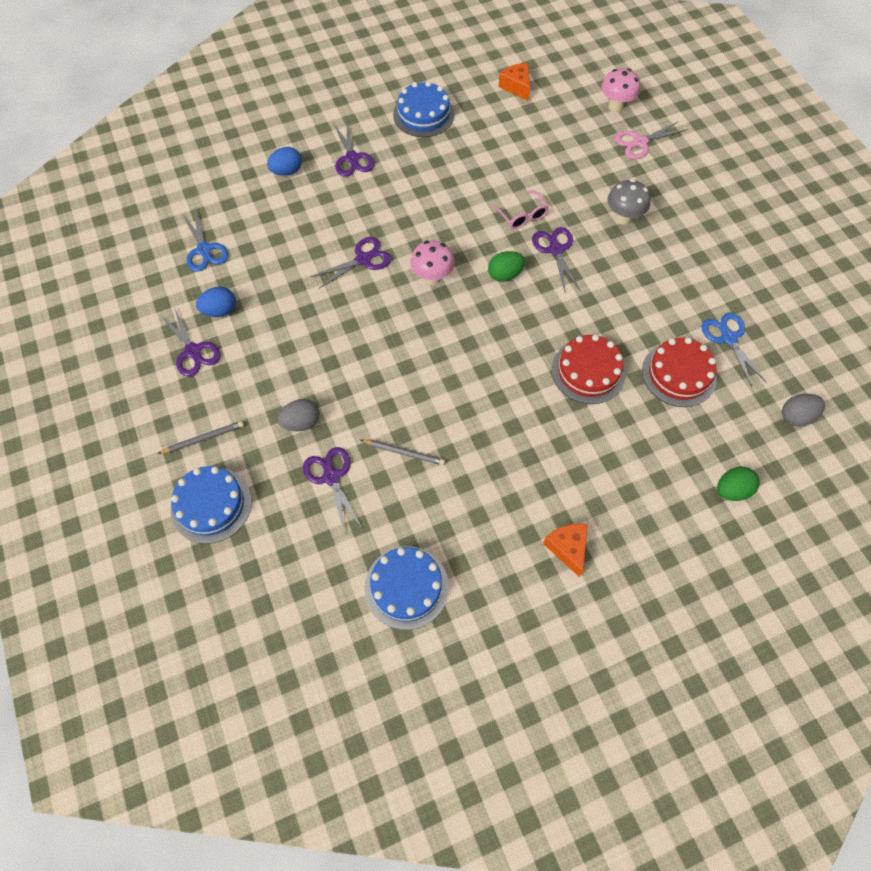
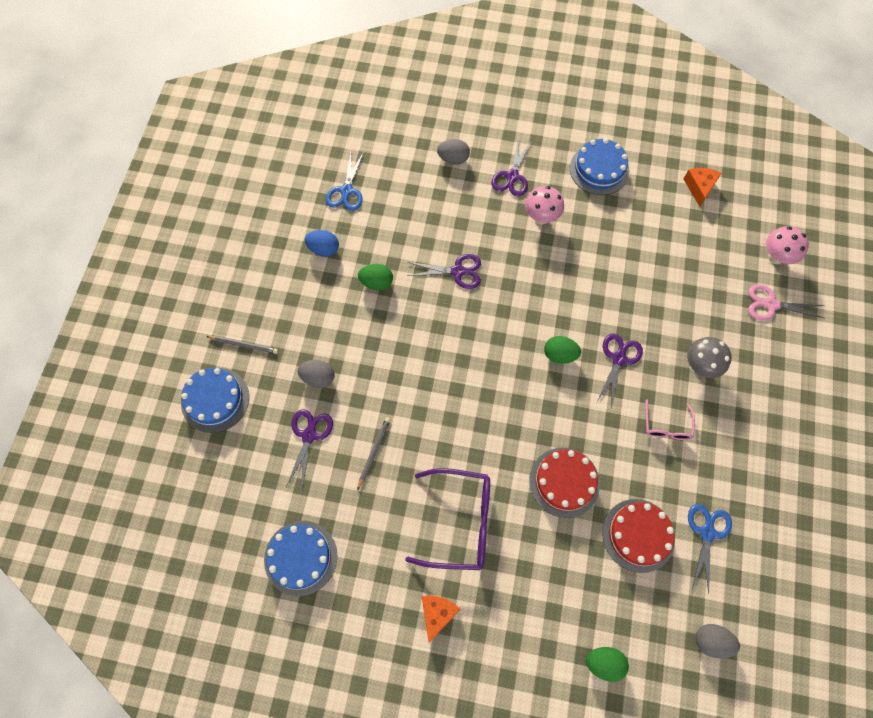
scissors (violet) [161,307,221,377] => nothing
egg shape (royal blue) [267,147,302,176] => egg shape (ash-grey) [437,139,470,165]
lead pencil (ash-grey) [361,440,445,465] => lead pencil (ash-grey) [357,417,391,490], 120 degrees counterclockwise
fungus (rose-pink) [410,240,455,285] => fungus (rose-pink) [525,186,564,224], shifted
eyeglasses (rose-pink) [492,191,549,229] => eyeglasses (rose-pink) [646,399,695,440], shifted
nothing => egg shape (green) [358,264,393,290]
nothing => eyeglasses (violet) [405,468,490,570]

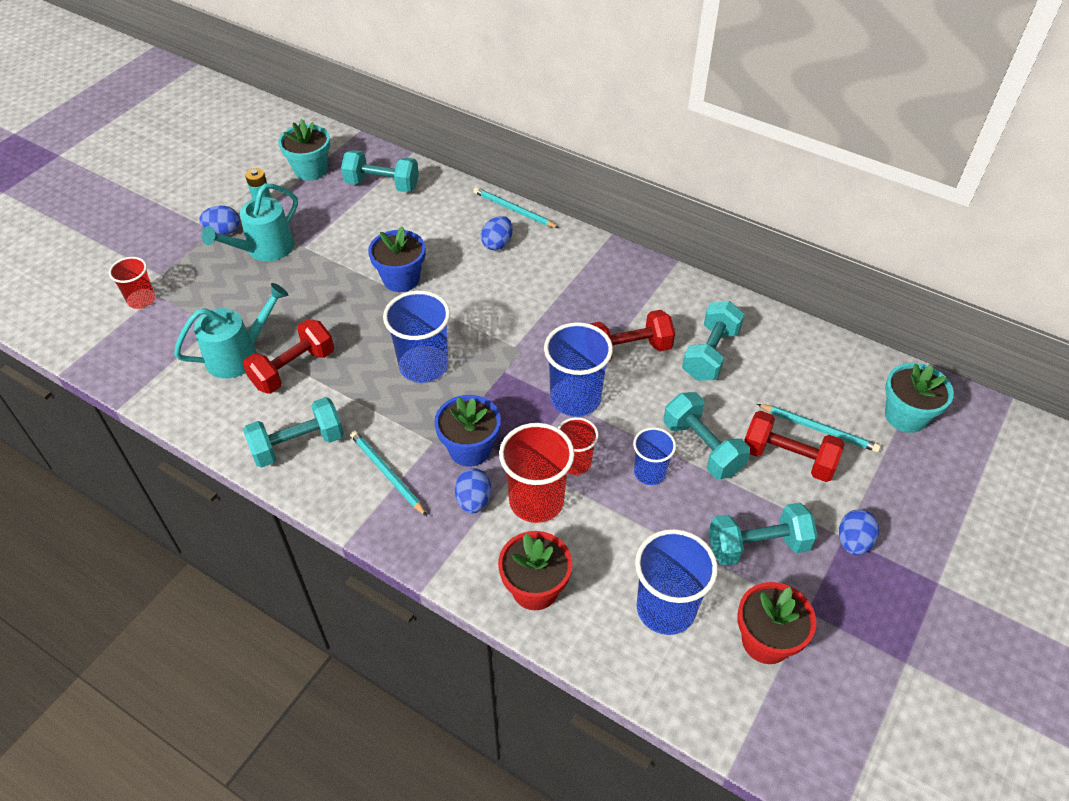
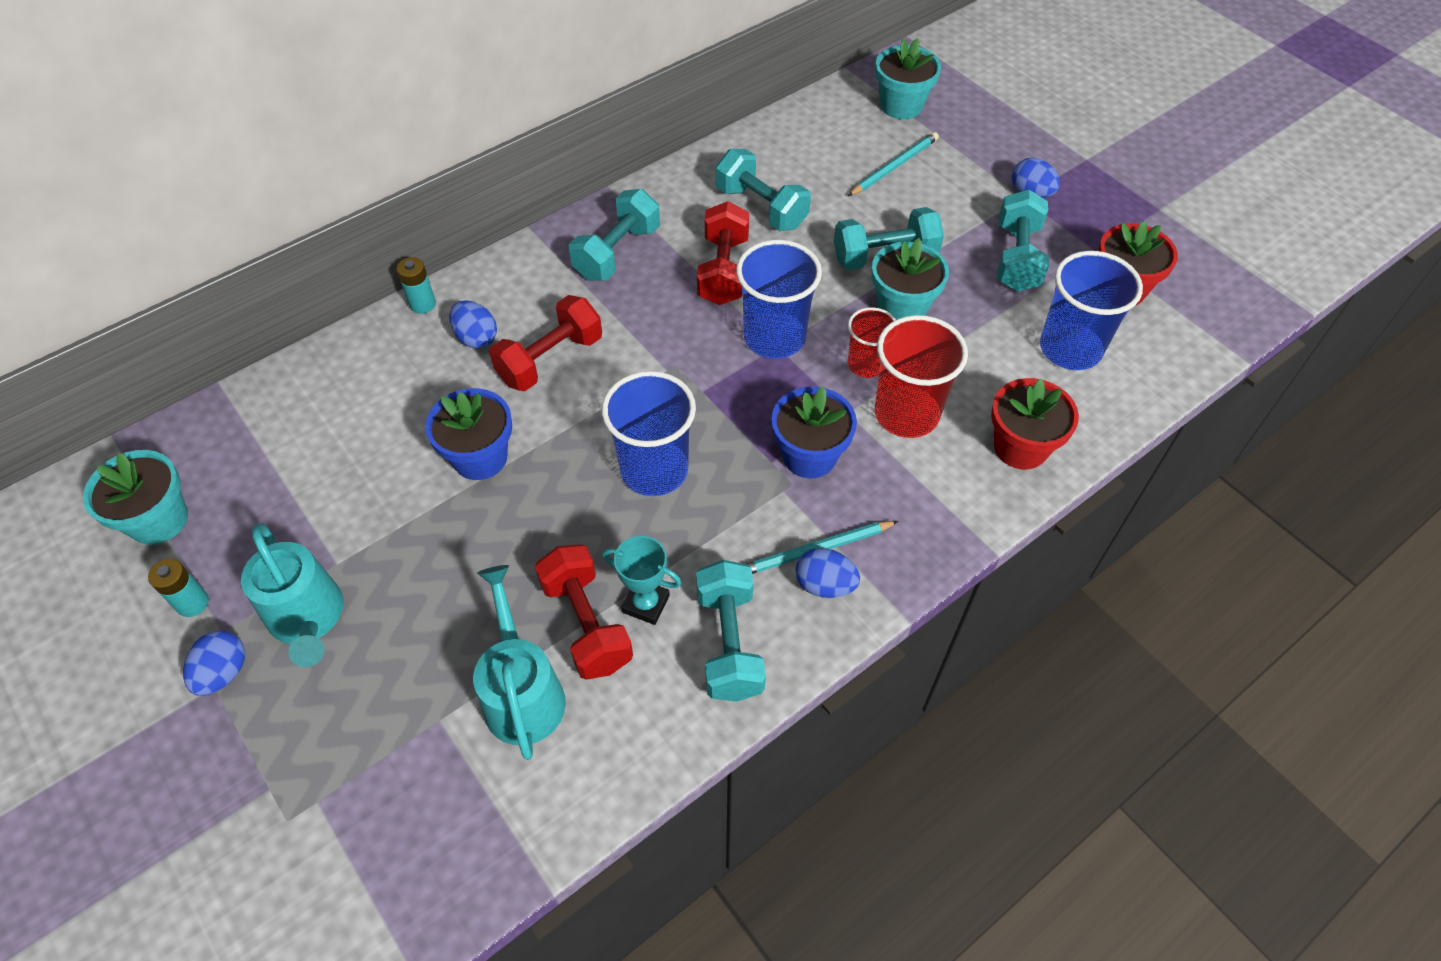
cup (scarlet) [109,257,155,309] => nothing
dumbbell (turquoise) [341,150,419,192] => dumbbell (turquoise) [569,189,660,281], shifted
egg shape (royal blue) [455,468,491,513] => egg shape (royal blue) [795,548,860,598], shifted
lead pencil (turquoise) [473,187,559,228] => power cell (turquoise) [396,257,436,314]
cup (royal blue) [633,427,676,485] => plant pot (turquoise) [872,238,949,320]
dumbbell (scarlet) [744,410,845,482] => dumbbell (scarlet) [489,295,602,391], shifted
nothing => prize cup (turquoise) [602,536,681,625]

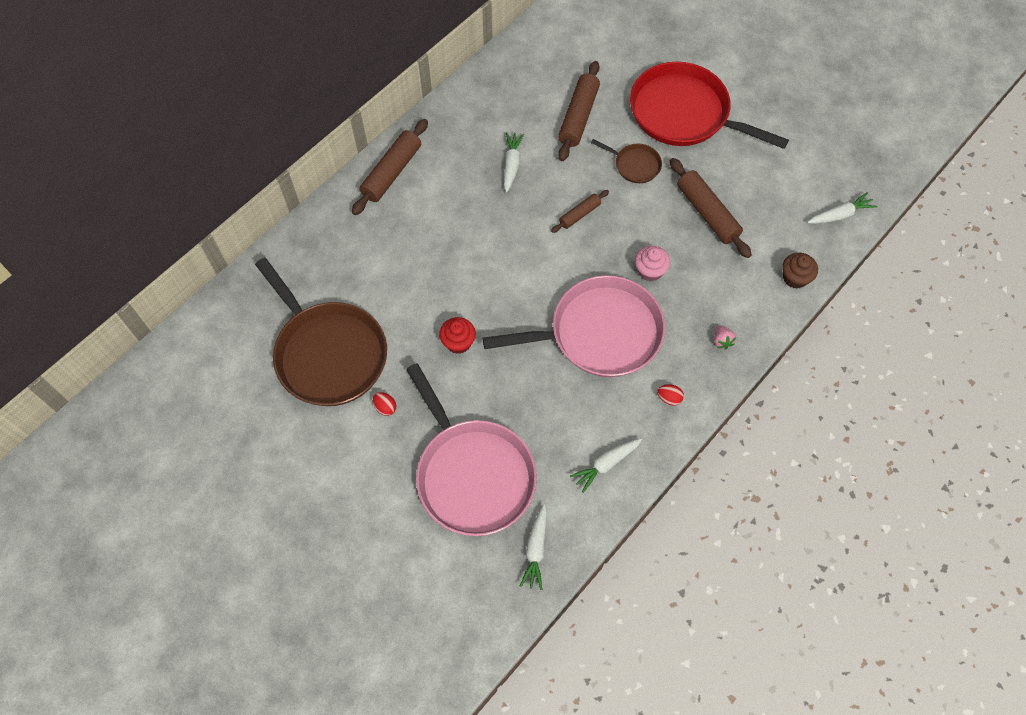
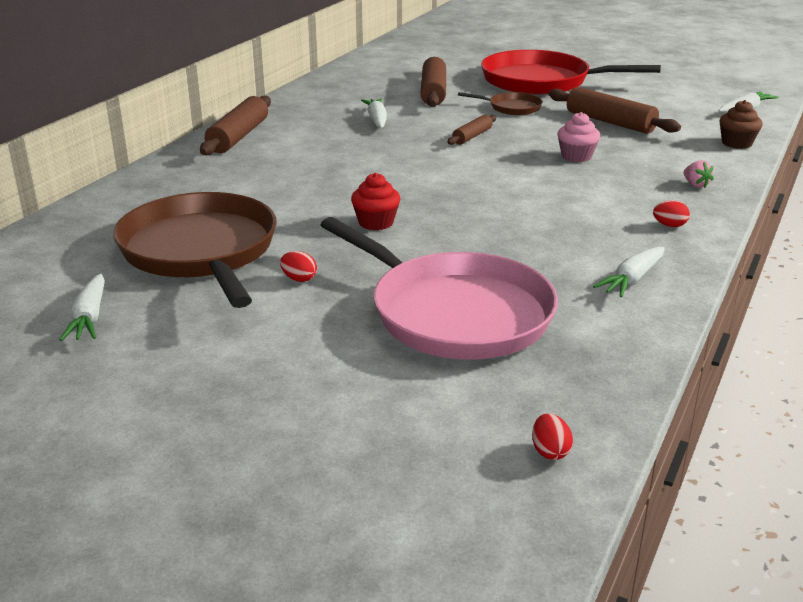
pan (dark brown) [255,258,387,406] => pan (dark brown) [113,192,277,308], 150 degrees counterclockwise
pan (rose-pink) [483,275,665,377] => nothing
toy carrot (white) [520,504,547,590] => toy carrot (white) [59,274,105,341], shifted
nothing => egg shape (scarlet) [532,414,573,460]

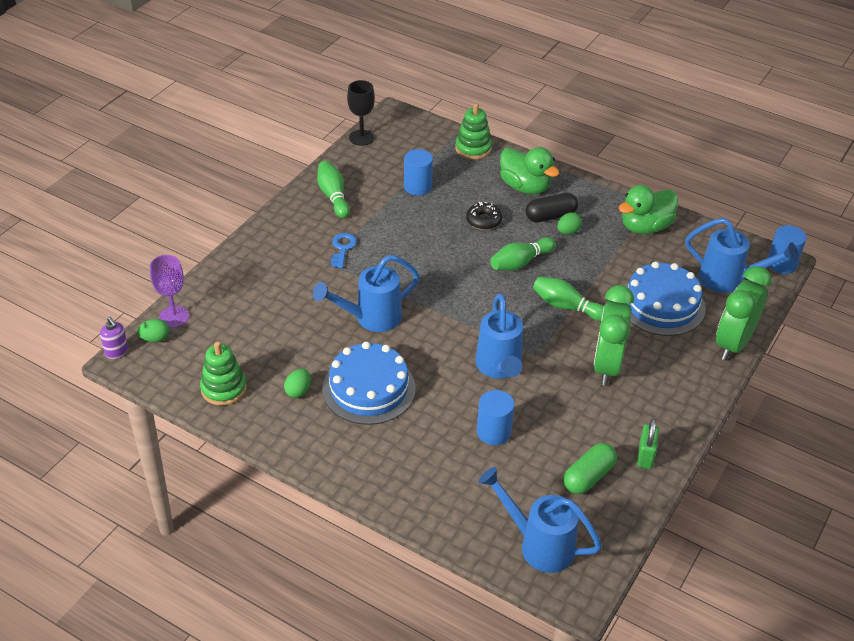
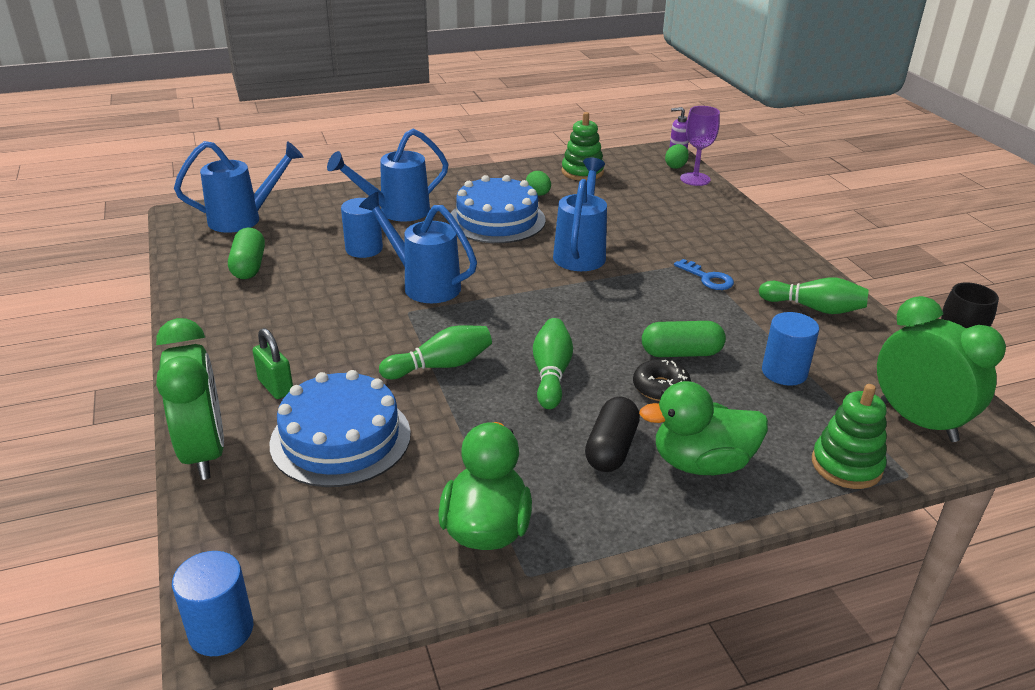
egg shape (green) [557,212,582,235] => nothing
clock (green) [593,285,634,386] => clock (green) [877,296,1006,442], shifted
lock (green) [637,418,659,469] => lock (green) [253,328,293,399], shifted
watering can (royal blue) [685,218,798,293] => watering can (royal blue) [327,129,449,222], shifted
nothing => pill shape (green) [642,321,726,357]

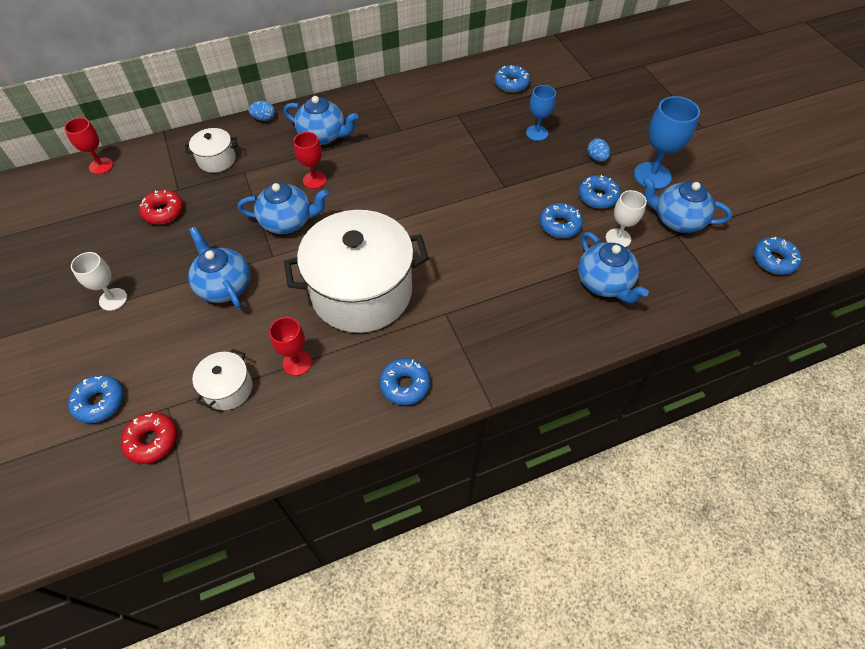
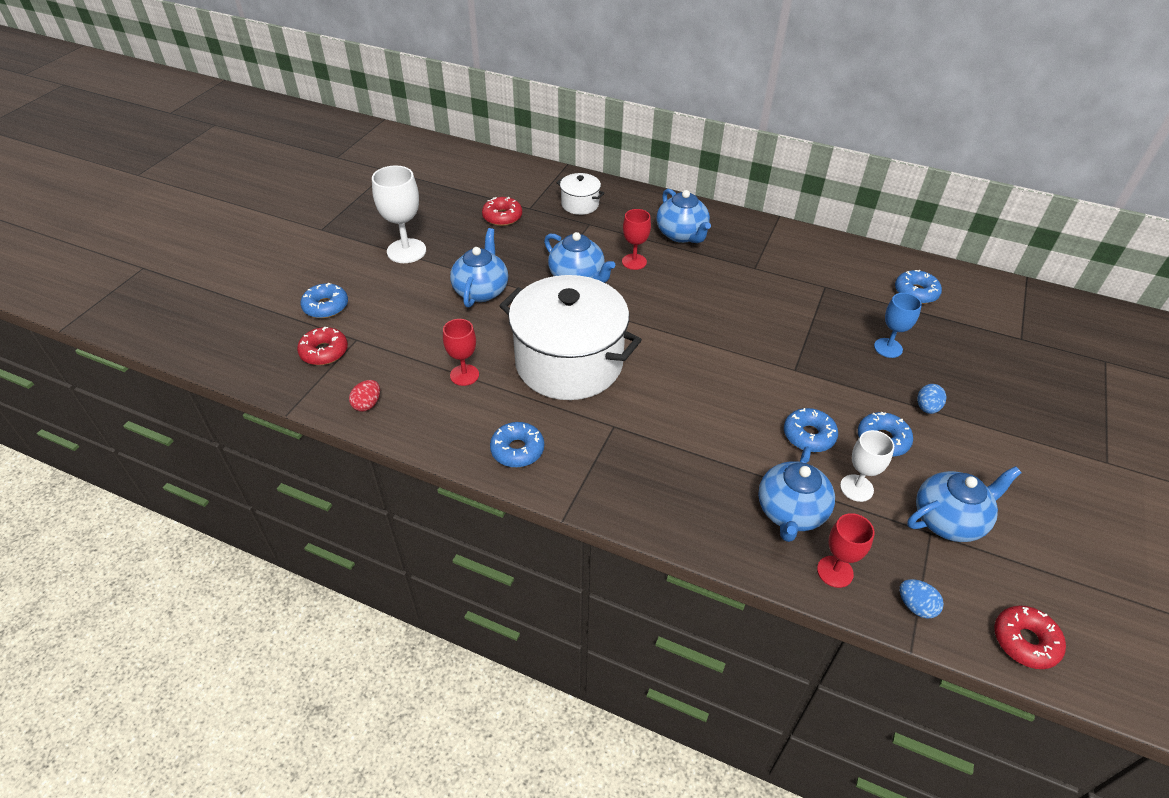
wine glass (scarlet) [64,118,113,174] => wine glass (scarlet) [817,513,875,588], shifted
wine glass (white) [71,252,127,311] => wine glass (white) [372,165,426,263], x1.58
stockpot (white) [192,349,253,410] => nothing
egg shape (royal blue) [248,101,275,121] => egg shape (royal blue) [900,579,944,618], shifted
wine glass (royal blue) [634,96,700,189] => nothing
tea pot (royal blue) [642,177,732,233] => tea pot (royal blue) [907,466,1021,542], 90 degrees clockwise
donut (royal blue) [753,237,801,275] => donut (scarlet) [994,606,1066,669]
nothing => egg shape (scarlet) [349,380,380,411]

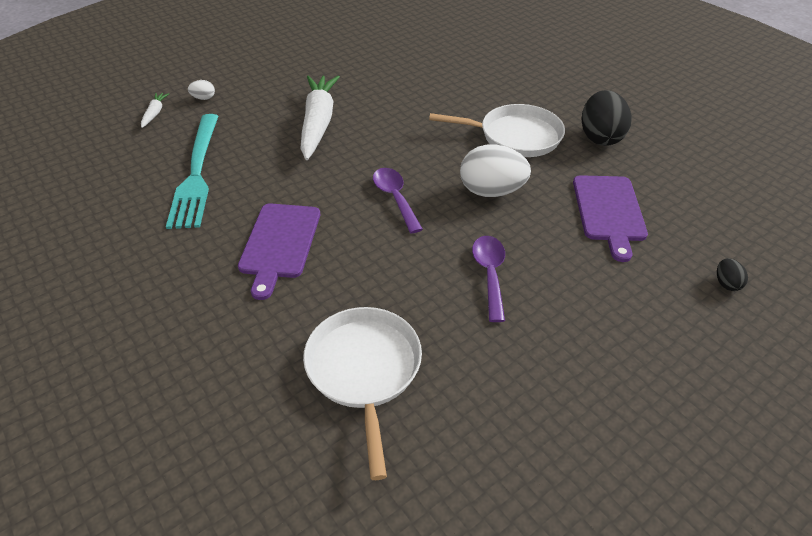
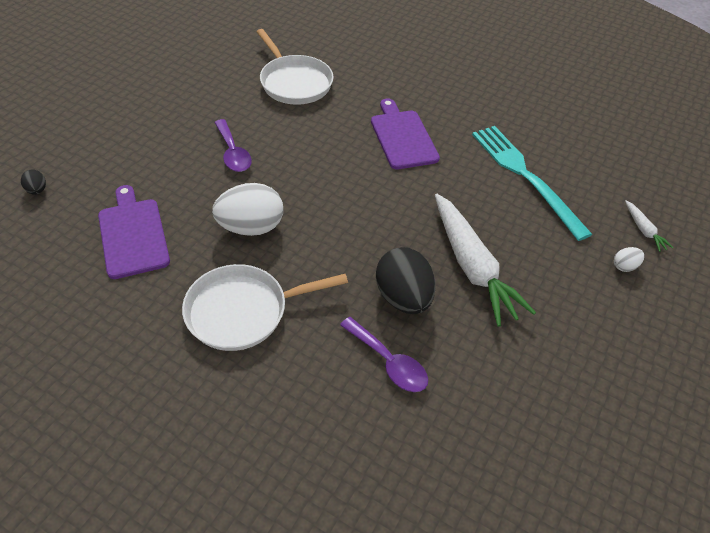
tablespoon (violet) [373,168,423,234] => tablespoon (violet) [340,317,428,392], shifted
egg shape (ebony) [581,90,632,146] => egg shape (ebony) [376,247,436,314], shifted

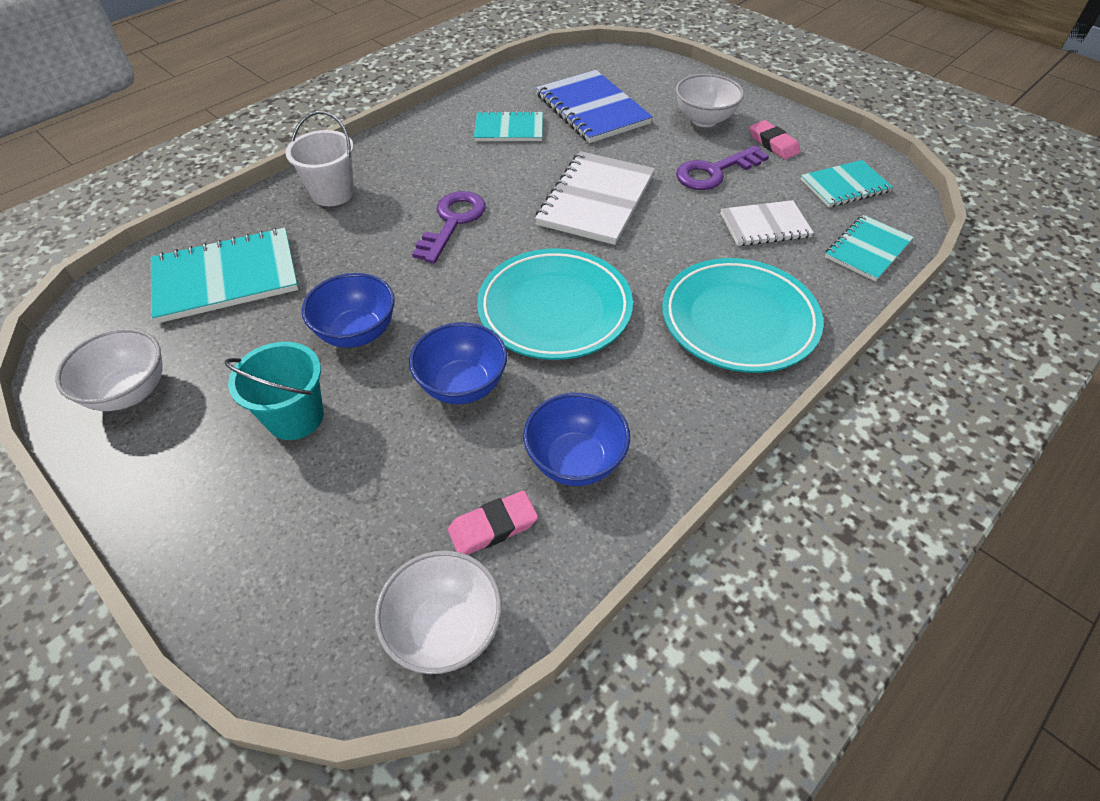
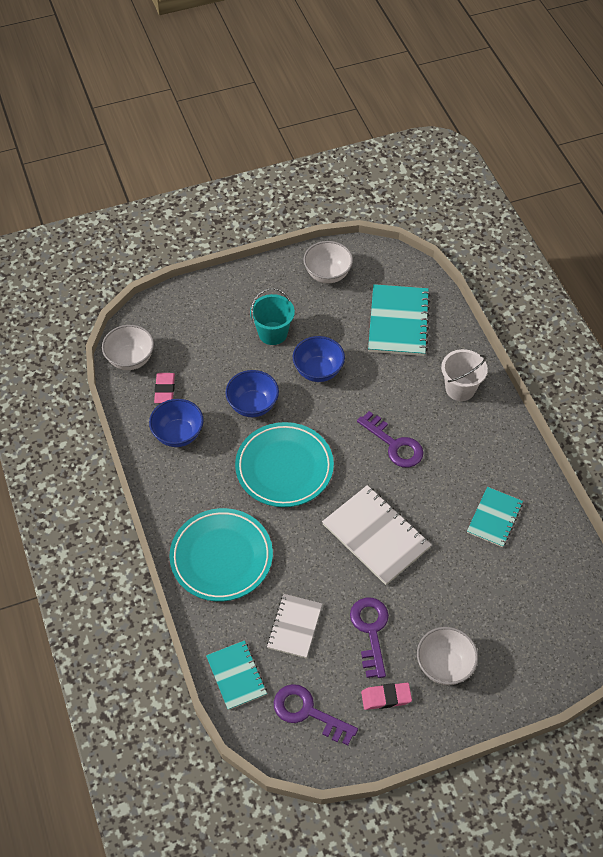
notepad (royal blue) [536,70,653,143] => nothing
notepad (turquoise) [800,160,893,207] => latchkey (violet) [274,684,358,745]

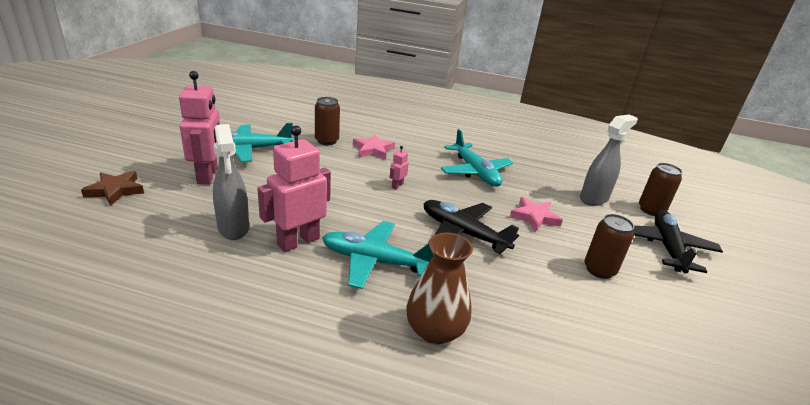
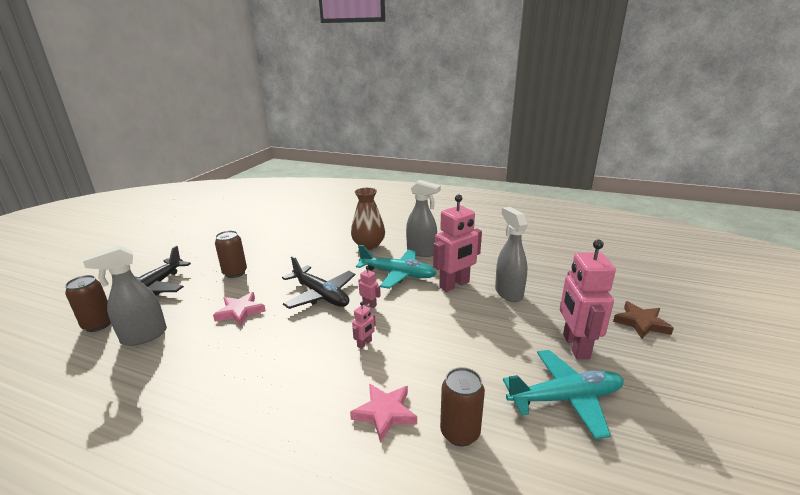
plane (turquoise) [441,129,513,187] => nothing
nothing => toy robot (rose-pink) [358,266,381,308]
nothing => spray cleaner (ash-grey) [406,180,441,257]

